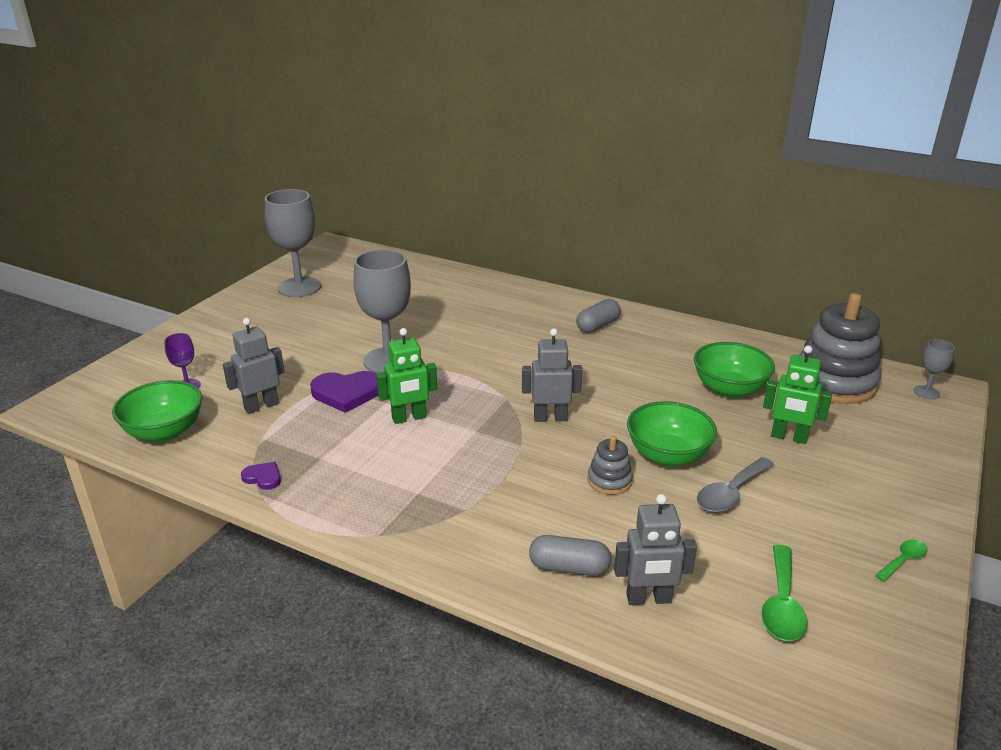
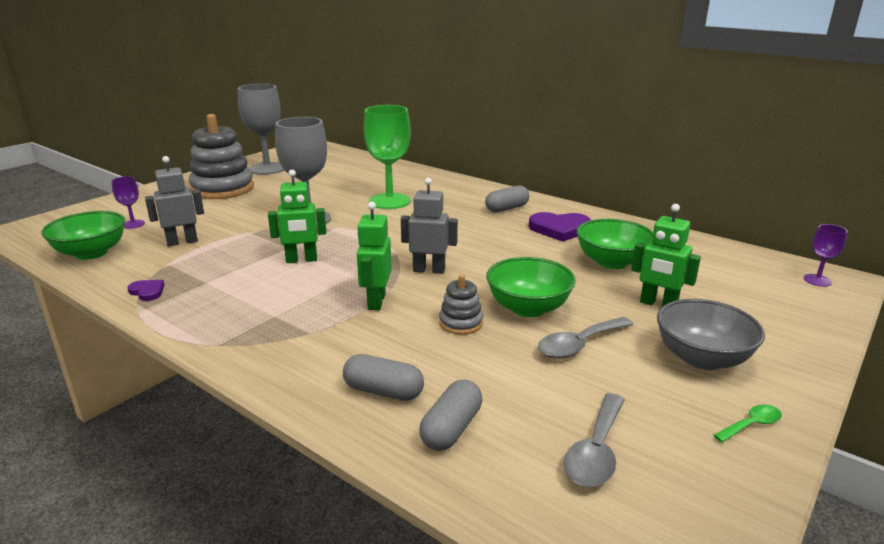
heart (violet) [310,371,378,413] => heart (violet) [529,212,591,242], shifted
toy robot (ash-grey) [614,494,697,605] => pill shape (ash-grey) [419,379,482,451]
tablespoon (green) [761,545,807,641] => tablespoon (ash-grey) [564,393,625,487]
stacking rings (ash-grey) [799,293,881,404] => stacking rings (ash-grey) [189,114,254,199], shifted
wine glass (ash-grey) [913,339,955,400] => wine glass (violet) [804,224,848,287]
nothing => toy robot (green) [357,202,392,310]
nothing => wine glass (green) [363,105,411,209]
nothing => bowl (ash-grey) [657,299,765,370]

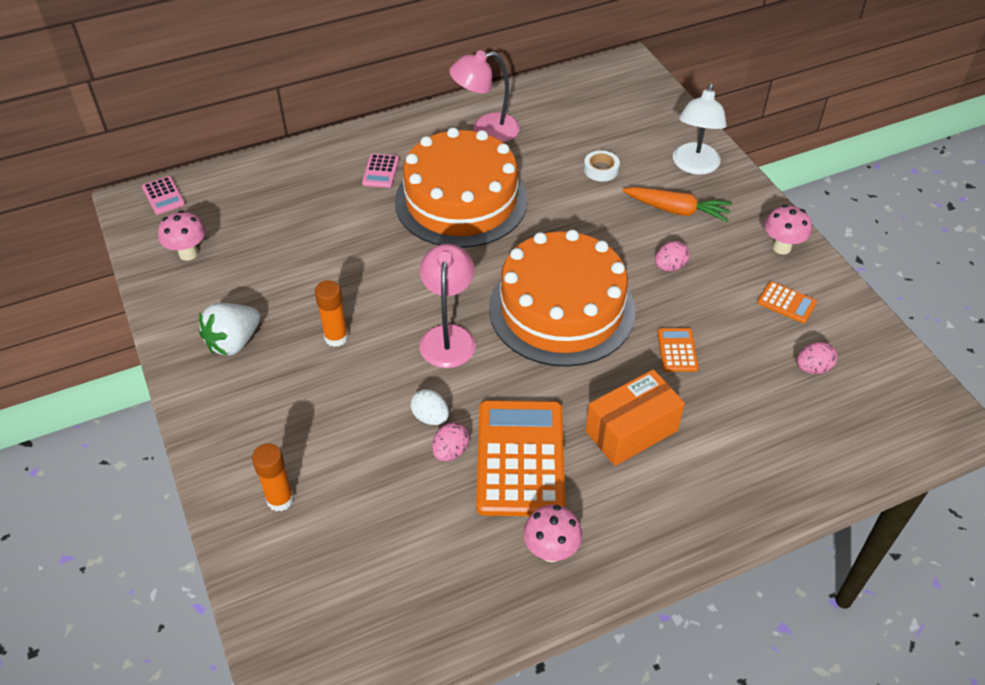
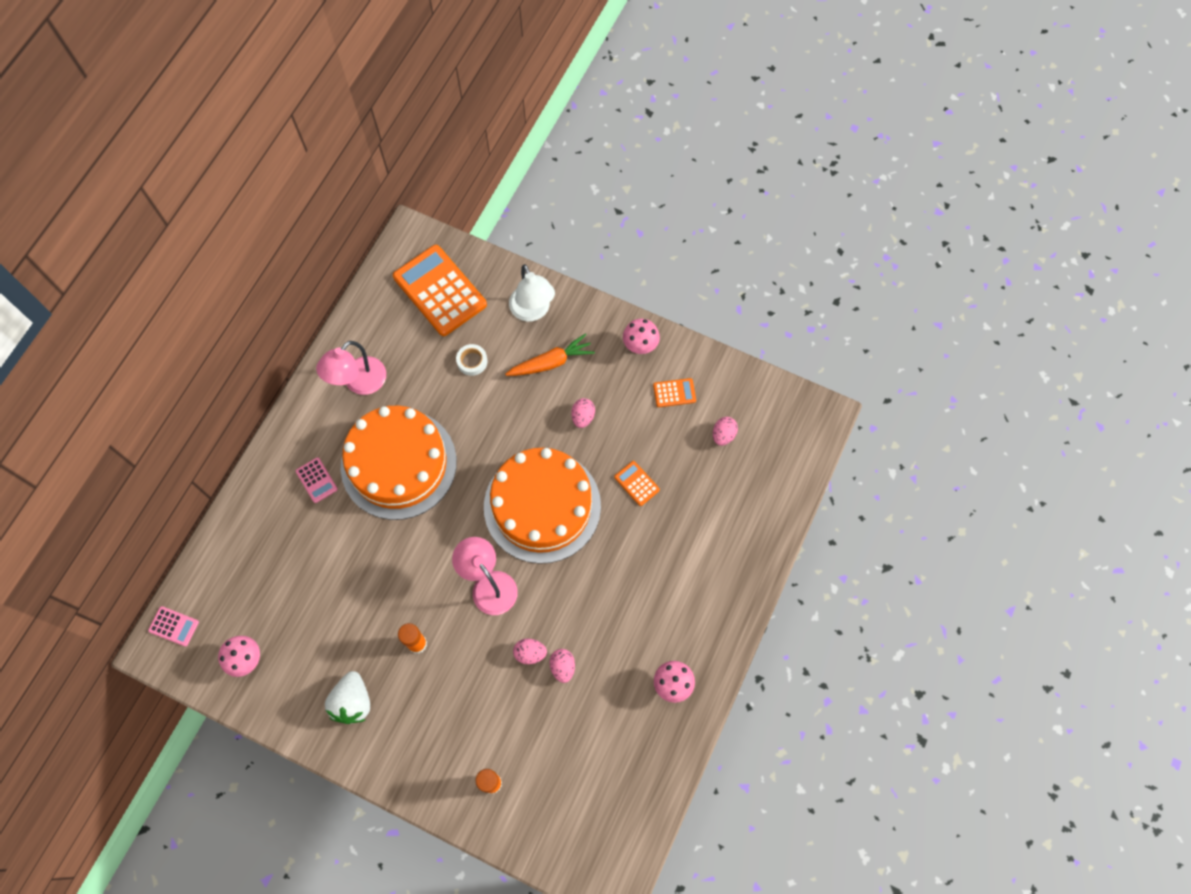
egg shape (white) [410,389,449,425] => egg shape (rose-pink) [513,639,547,664]
pocket calculator (bright orange) [476,400,565,516] => pocket calculator (bright orange) [393,245,487,336], shifted
package (bright orange) [586,369,685,466] => nothing

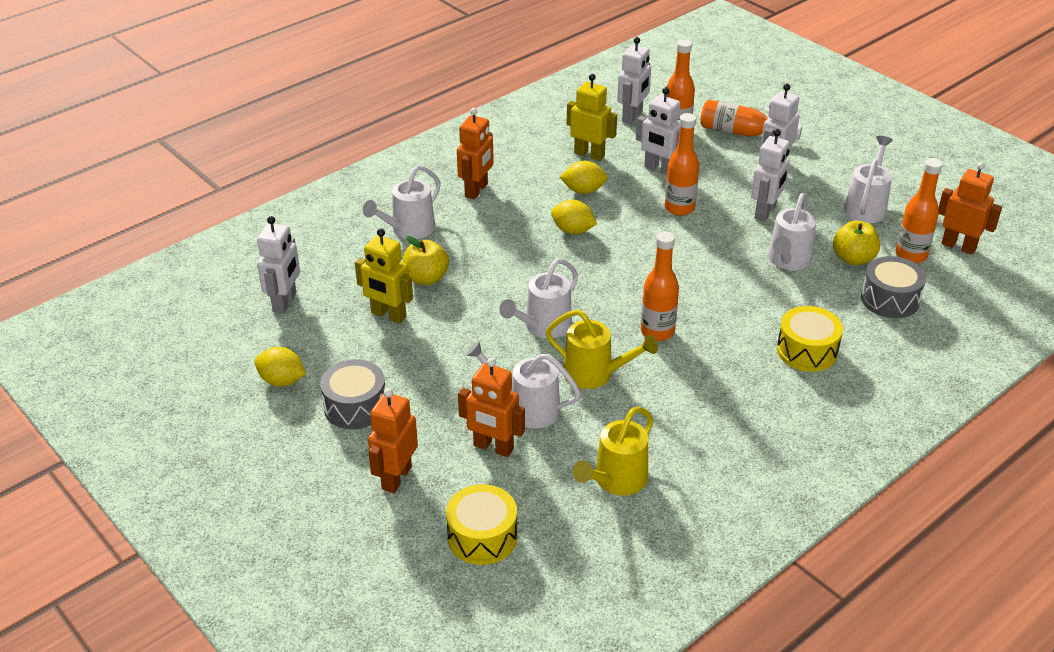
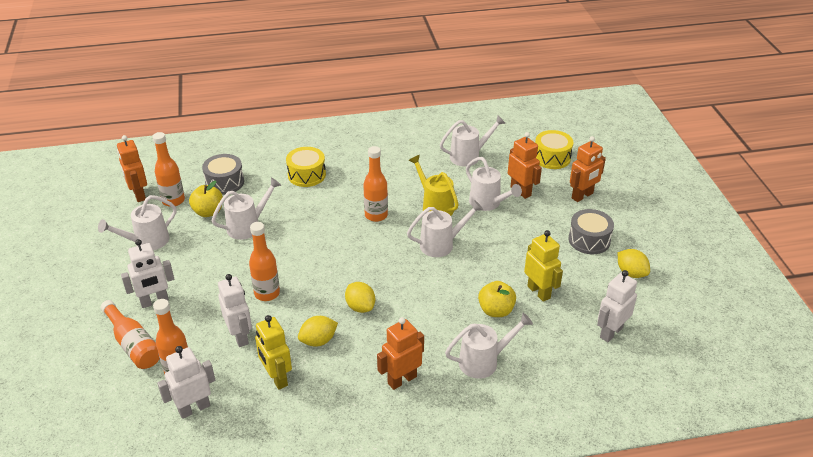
toy lemon (yellow) [560,161,608,194] => toy lemon (yellow) [298,316,338,347], 60 degrees counterclockwise
watering can (yellow) [572,407,653,496] => watering can (white) [440,115,505,167]
toy robot (white) [751,129,790,222] => nothing

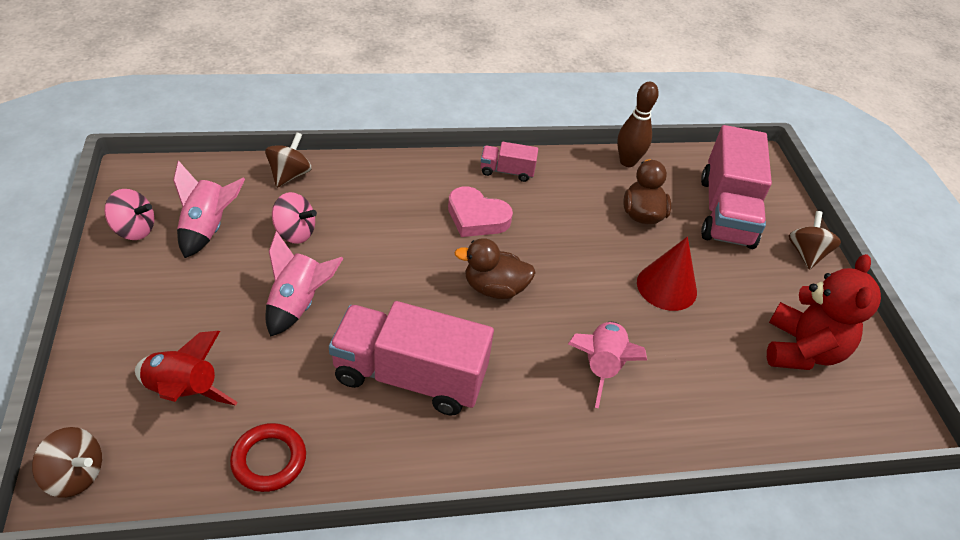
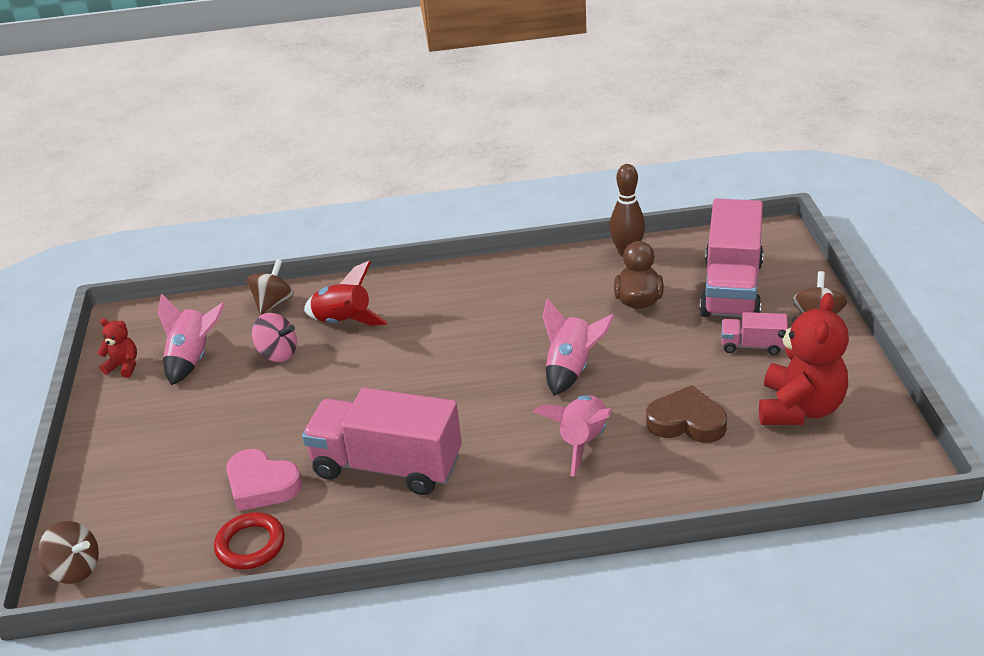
spinning top (rose-pink) [104,189,155,240] => teddy (scarlet) [97,319,137,378]
rocket (scarlet) [135,331,238,406] => rocket (scarlet) [304,261,388,326], shifted
rocket (rose-pink) [266,231,343,337] => rocket (rose-pink) [543,298,614,396], shifted
heart (rose-pink) [448,186,513,237] => heart (rose-pink) [226,449,302,511], shifted
rubber duck (dark brown) [454,238,536,299] => nothing
lorry (rose-pink) [481,142,538,182] => lorry (rose-pink) [721,312,788,355], shifted
cone (scarlet) [637,237,697,311] => nothing
nothing => heart (dark brown) [646,385,727,443]

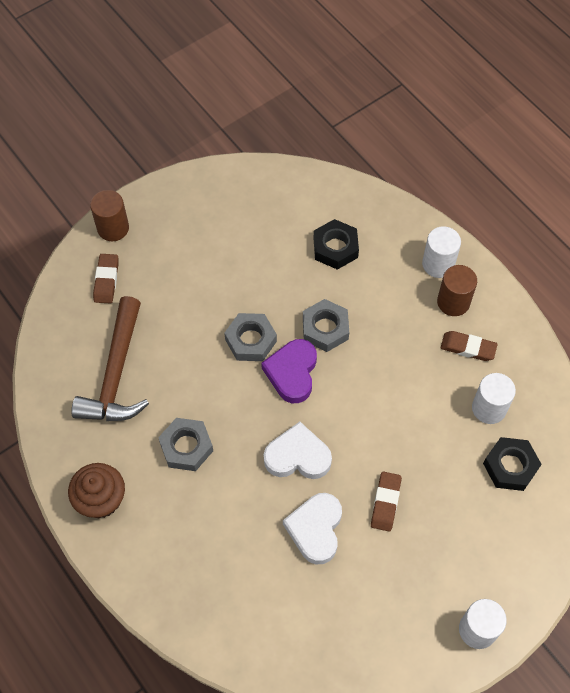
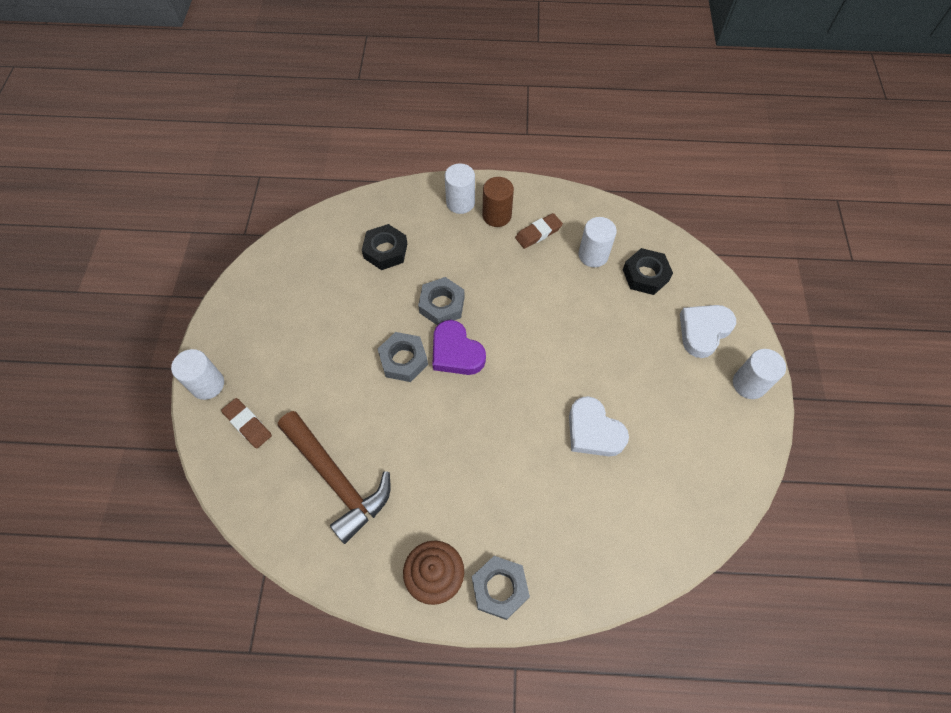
cylinder (dark brown) [90,190,129,241] => cylinder (white) [171,349,224,400]
hex nut (ash-grey) [158,418,213,471] => hex nut (ash-grey) [472,556,530,620], shifted
heart (white) [264,422,332,479] => heart (white) [680,305,736,358], shifted
eraser (dark brown) [371,472,402,532] => nothing

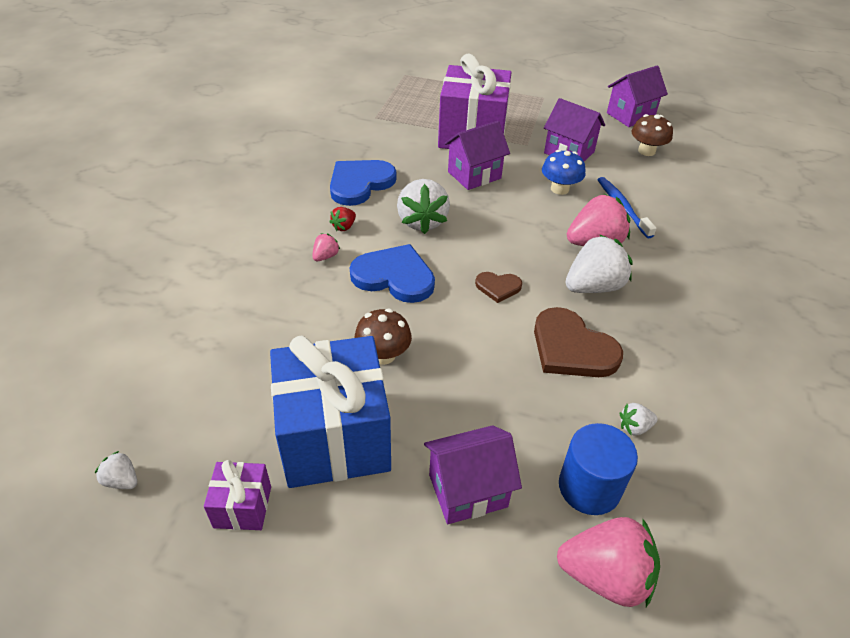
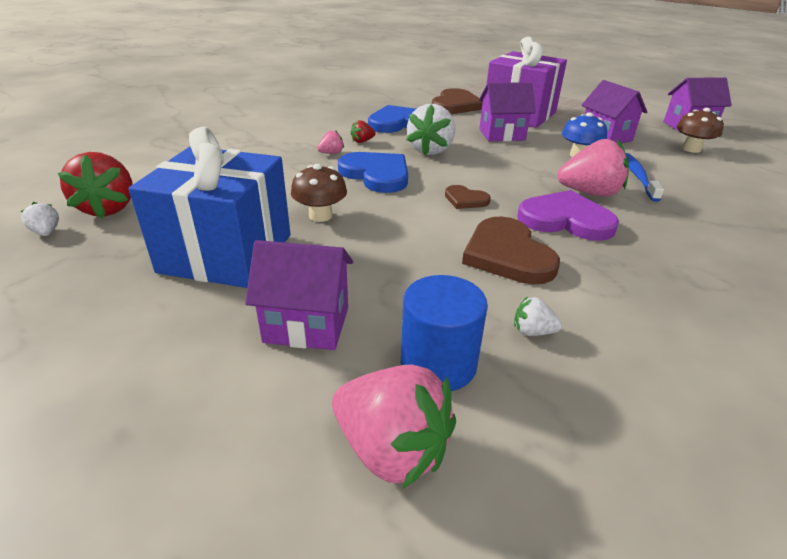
present (violet) [204,460,271,530] => nothing
strawberry (white) [566,234,633,293] => heart (violet) [517,190,619,241]
nothing => strawberry (scarlet) [58,152,133,218]
nothing => heart (dark brown) [432,88,483,114]

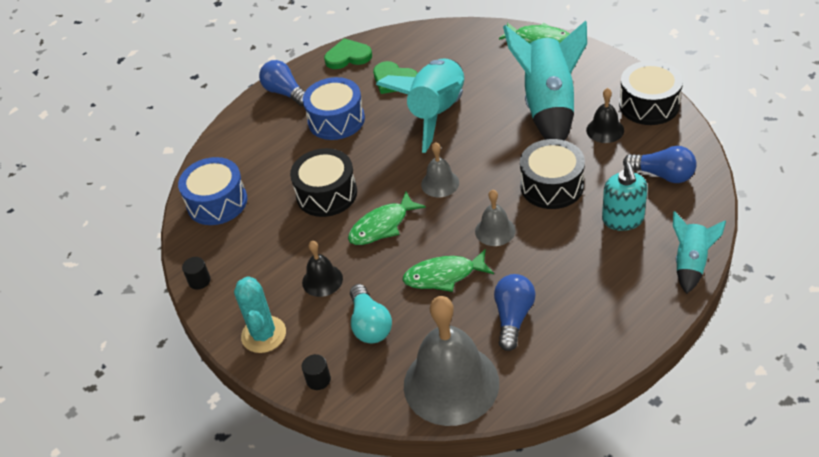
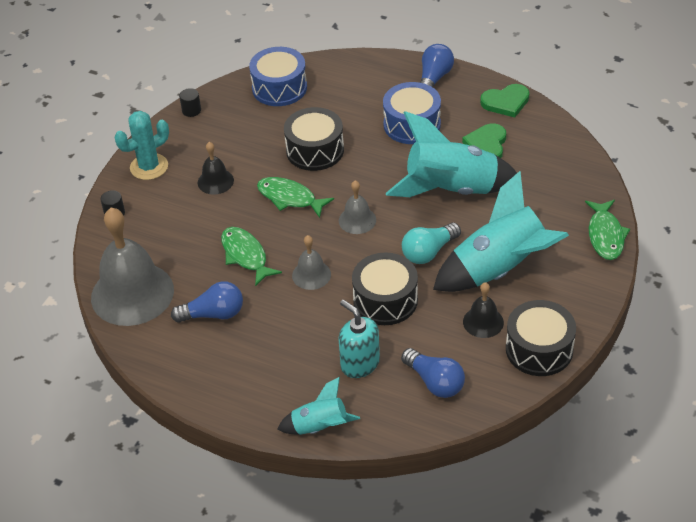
heart (green) [324,38,372,69] => heart (green) [480,84,529,118], 105 degrees clockwise
lightbulb (turquoise) [350,284,392,343] => lightbulb (turquoise) [402,223,461,264], shifted
soap dispenser (turquoise) [602,163,648,231] => soap dispenser (turquoise) [338,300,380,378], 75 degrees clockwise
lightbulb (royal blue) [623,146,696,183] => lightbulb (royal blue) [401,348,465,398], 45 degrees counterclockwise

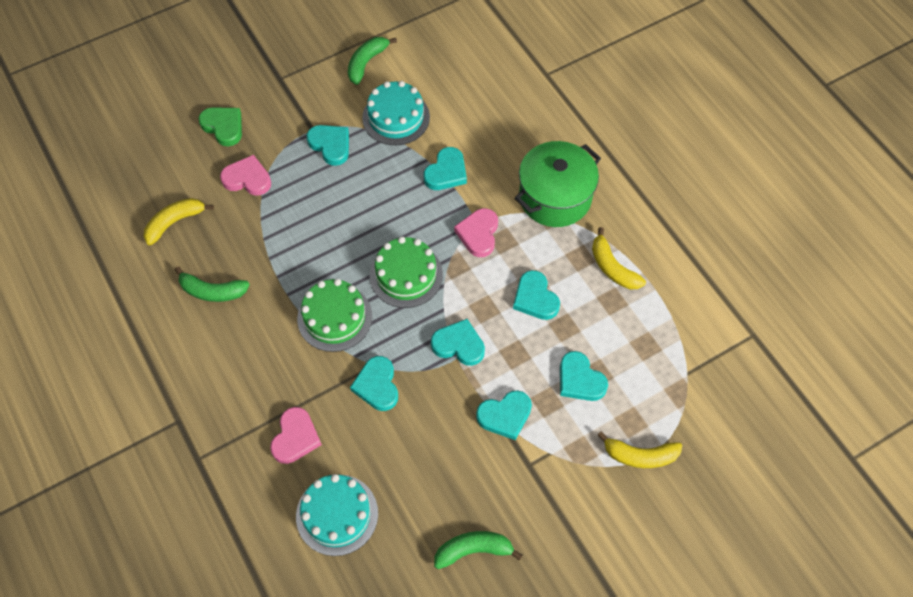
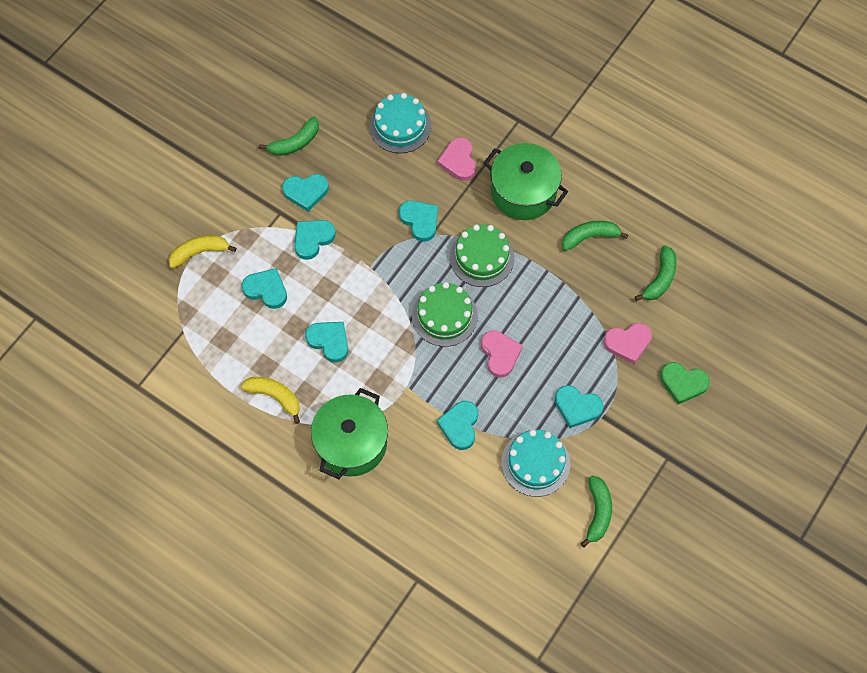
banana fruit (yellow) [143,198,214,245] => banana fruit (green) [635,245,677,301]
heart (turquoise) [431,319,485,366] => heart (turquoise) [282,174,329,212], shifted
heart (rose-pink) [454,208,498,257] => heart (rose-pink) [481,330,523,378], shifted
nothing => stockpot (green) [484,143,568,220]

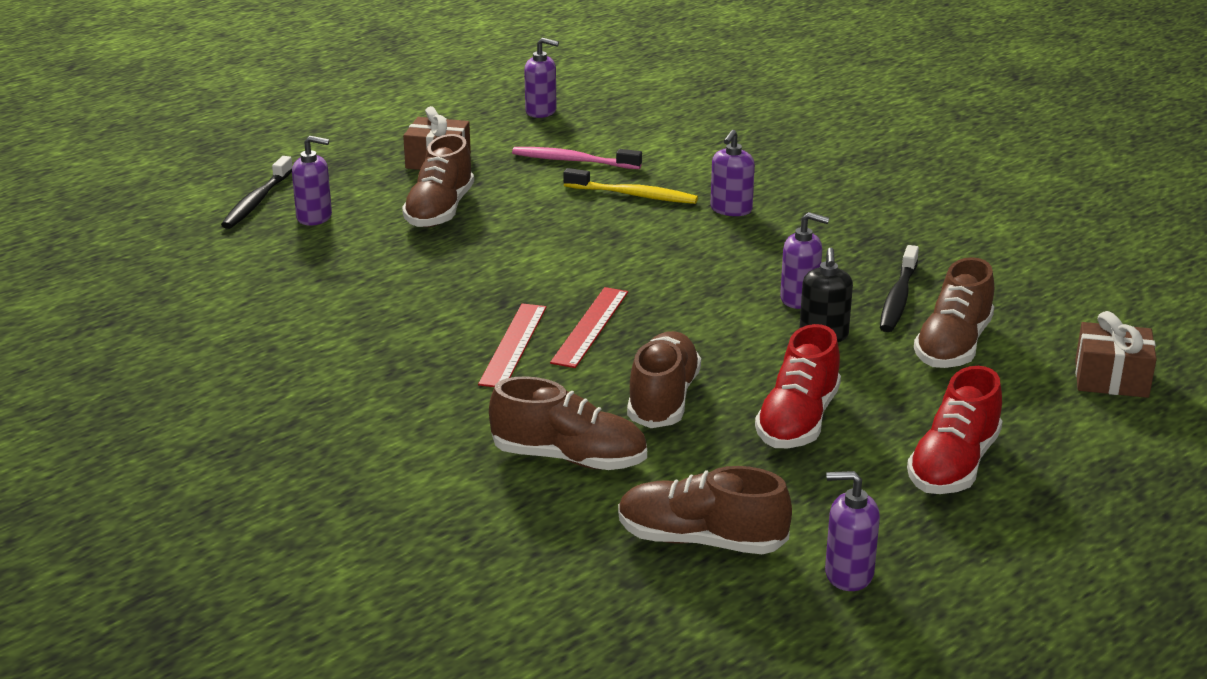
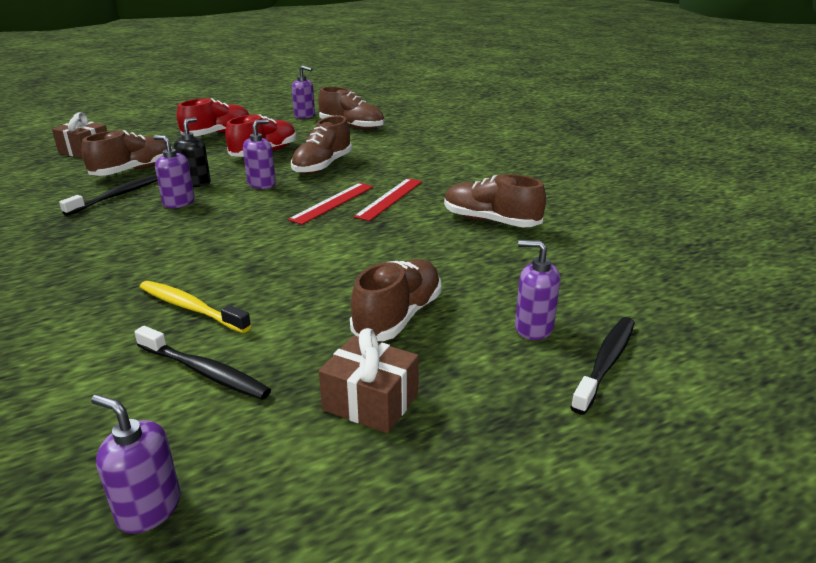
shoe (dark brown) [489,376,647,470] => shoe (dark brown) [444,174,546,227], shifted
tooth brush (rose-pink) [512,147,642,169] => tooth brush (ebony) [134,326,271,400]
soap dispenser (violet) [711,130,755,216] => soap dispenser (violet) [243,119,276,189], shifted

